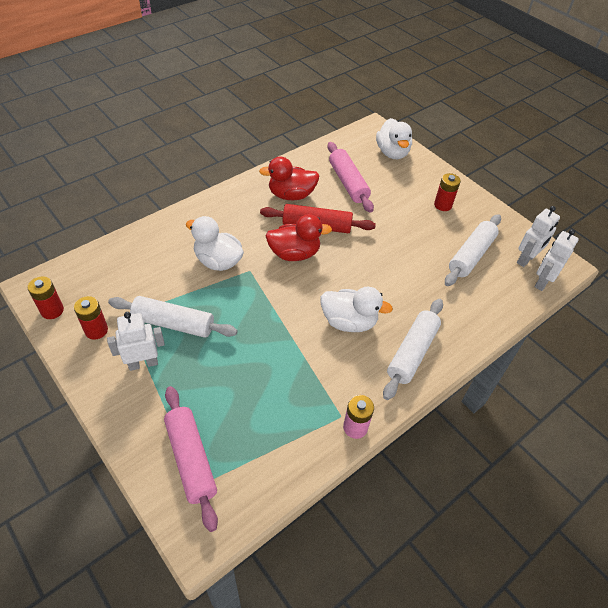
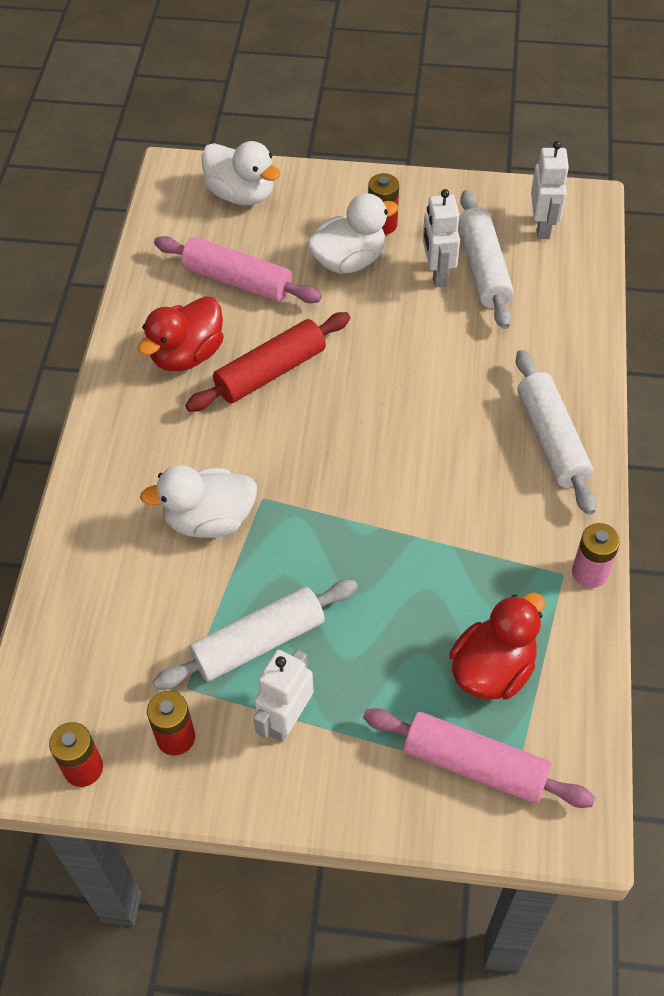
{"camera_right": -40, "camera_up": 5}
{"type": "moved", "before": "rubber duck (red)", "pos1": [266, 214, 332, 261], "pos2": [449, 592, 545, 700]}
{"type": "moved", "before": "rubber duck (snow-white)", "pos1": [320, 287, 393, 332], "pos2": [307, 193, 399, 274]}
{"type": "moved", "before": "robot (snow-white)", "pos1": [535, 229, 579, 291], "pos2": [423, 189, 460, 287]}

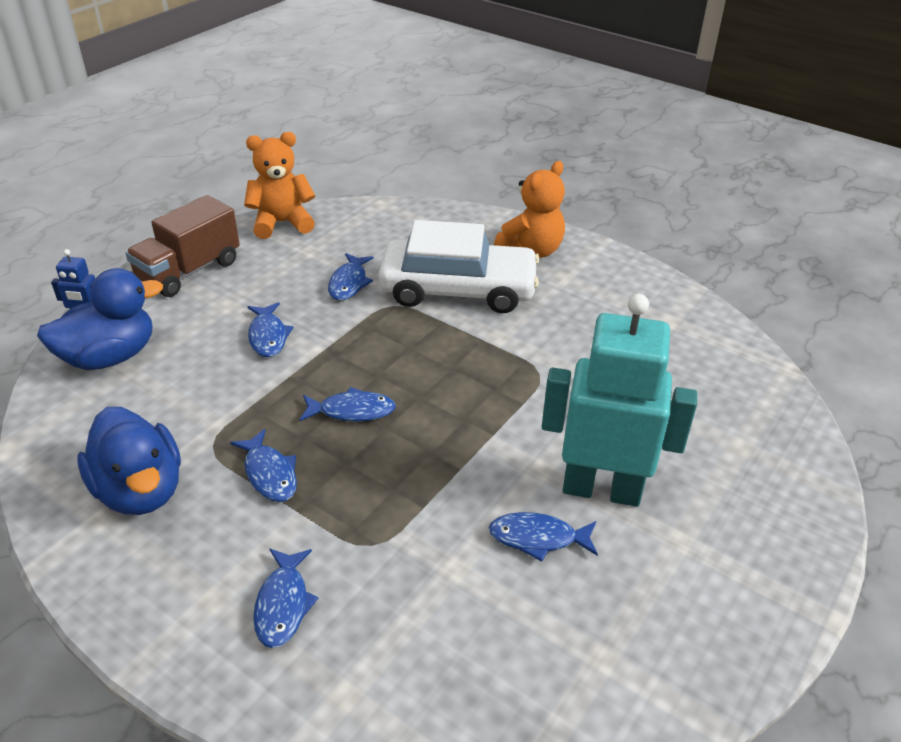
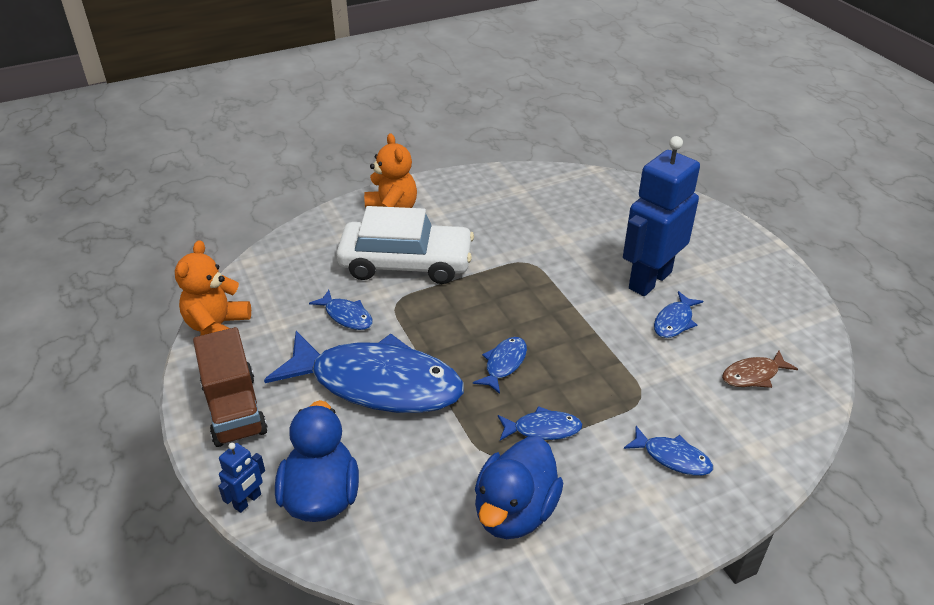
{"camera_right": -60, "camera_up": 0}
{"type": "turned", "before": "rubber duck (cobalt)", "pos1": [77, 407, 181, 515], "pos2": [475, 436, 563, 539], "turn": 120}
{"type": "resized", "before": "fish (cobalt)", "pos1": [248, 302, 294, 357], "pos2": [264, 331, 464, 413], "scale": 2.44}
{"type": "turned", "before": "car (snow-white)", "pos1": [378, 220, 540, 313], "pos2": [336, 206, 474, 284], "turn": 60}
{"type": "recoloured", "before": "robot (aqua)", "after": "robot (cobalt)", "pos1": [542, 294, 697, 507], "pos2": [623, 136, 700, 296]}
{"type": "added", "after": "fish (brown)", "pos2": [722, 350, 798, 388]}

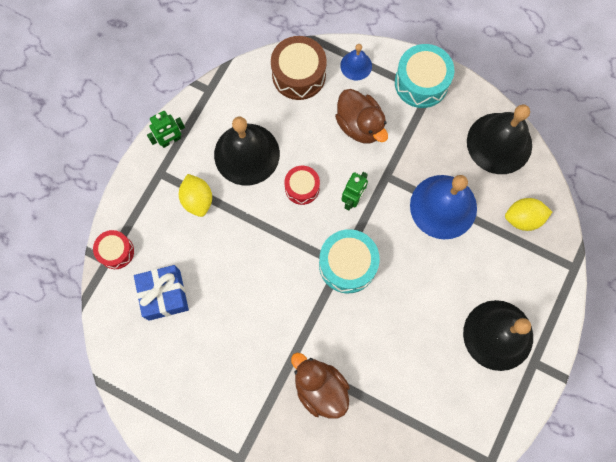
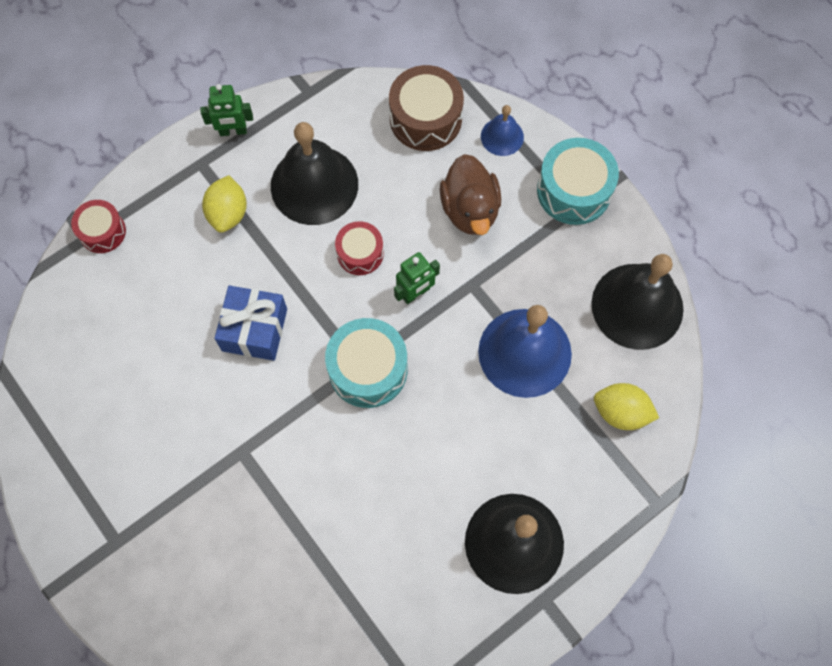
{"camera_right": 25, "camera_up": -5}
{"type": "moved", "before": "gift (cobalt)", "pos1": [134, 265, 189, 321], "pos2": [215, 285, 287, 361]}
{"type": "removed", "before": "rubber duck (brown)", "pos1": [291, 353, 350, 419]}

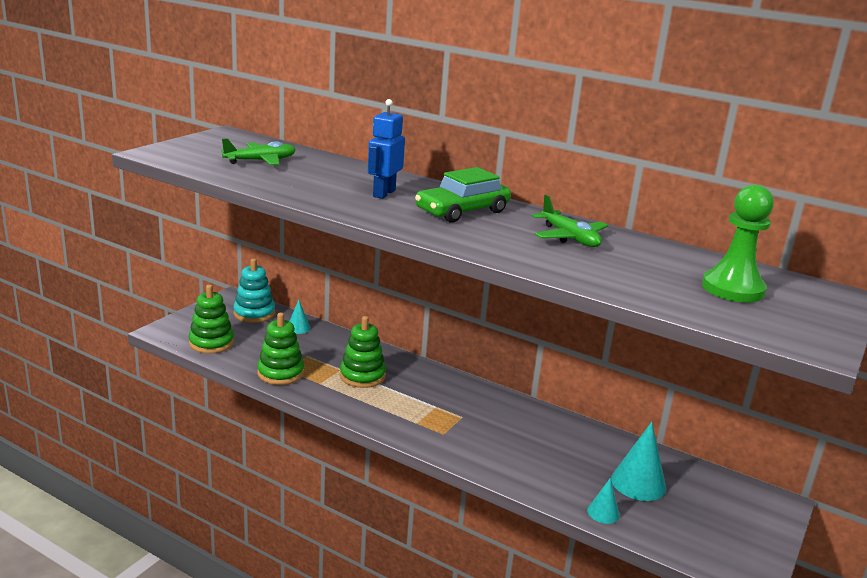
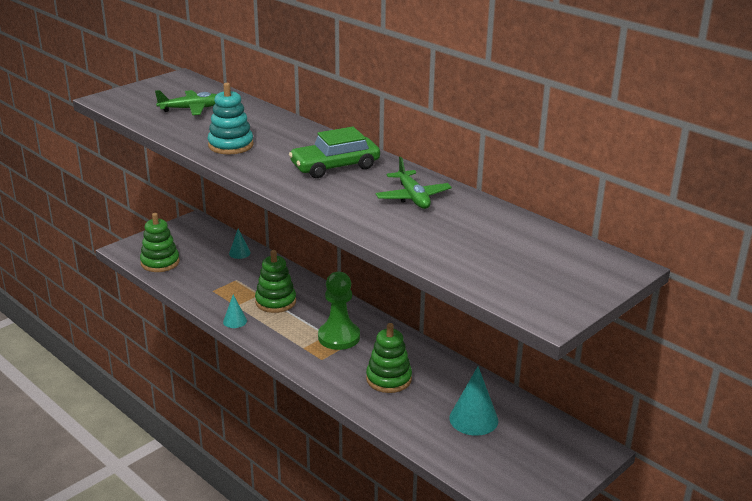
{"camera_right": 15, "camera_up": 5}
{"type": "moved", "before": "stacking rings (aqua)", "pos1": [233, 258, 275, 323], "pos2": [208, 83, 254, 154]}
{"type": "moved", "before": "stacking rings (green)", "pos1": [257, 312, 304, 385], "pos2": [366, 323, 412, 393]}
{"type": "removed", "before": "robot (cobalt)", "pos1": [368, 99, 405, 199]}
{"type": "moved", "before": "solid cone (aqua)", "pos1": [587, 478, 620, 524], "pos2": [223, 295, 247, 328]}
{"type": "moved", "before": "pawn (green)", "pos1": [702, 185, 774, 303], "pos2": [318, 272, 360, 350]}

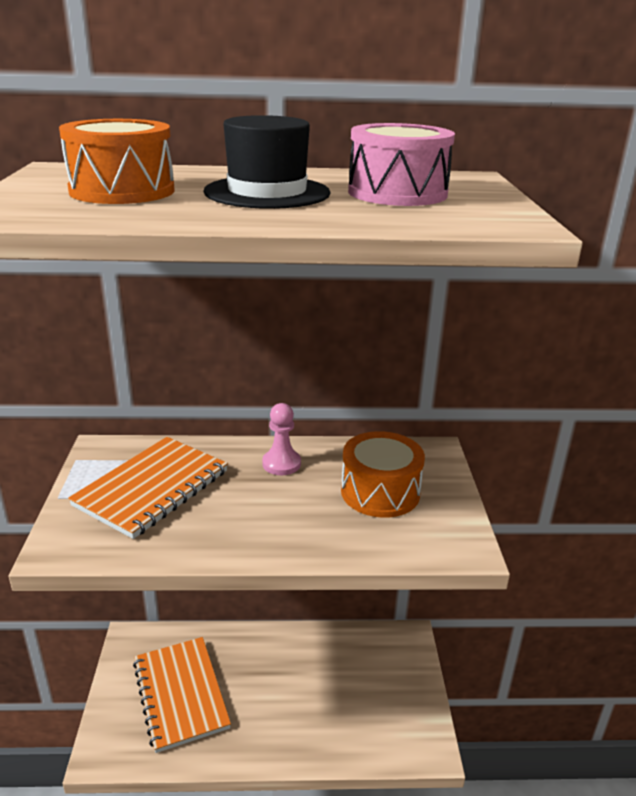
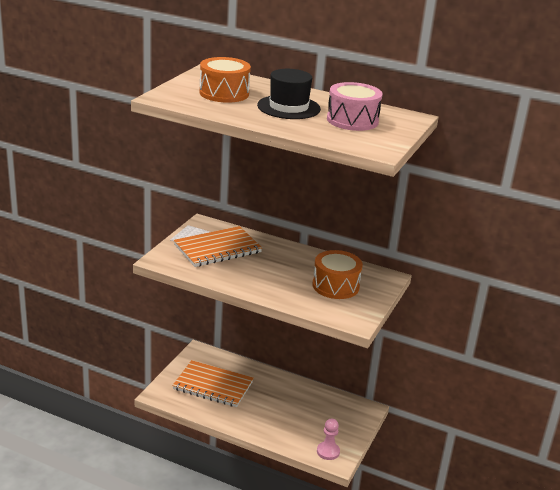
{"camera_right": 25, "camera_up": 0}
{"type": "turned", "before": "notepad (bright orange)", "pos1": [133, 637, 231, 753], "pos2": [172, 360, 254, 407], "turn": -75}
{"type": "moved", "before": "pawn (rosy)", "pos1": [262, 403, 301, 475], "pos2": [317, 418, 340, 460]}

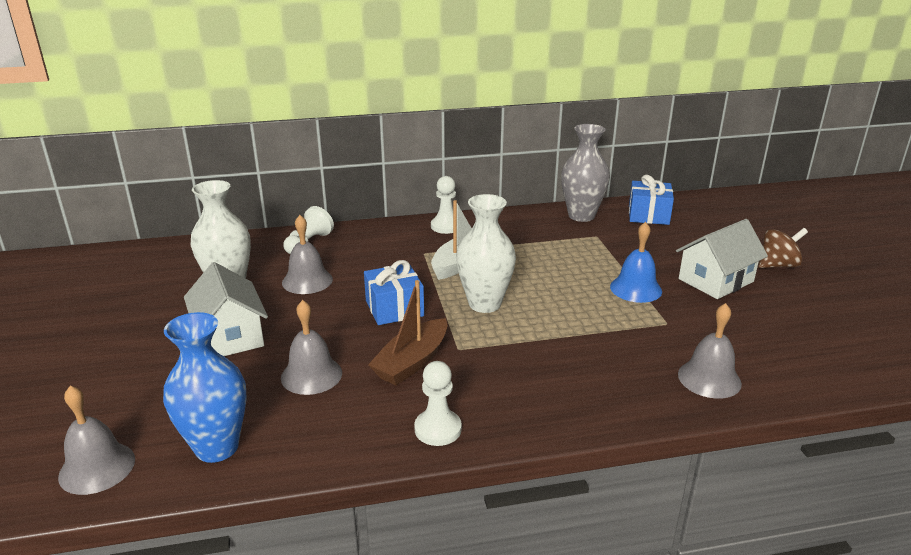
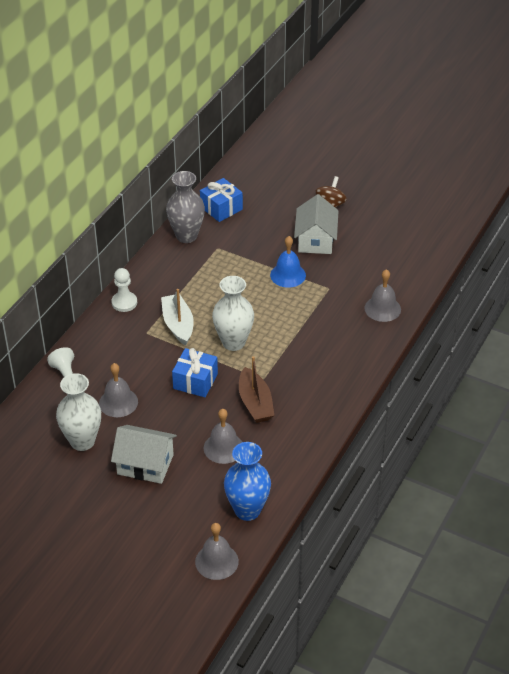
{"camera_right": -50, "camera_up": 15}
{"type": "removed", "before": "pawn (snow-white)", "pos1": [414, 361, 462, 446]}

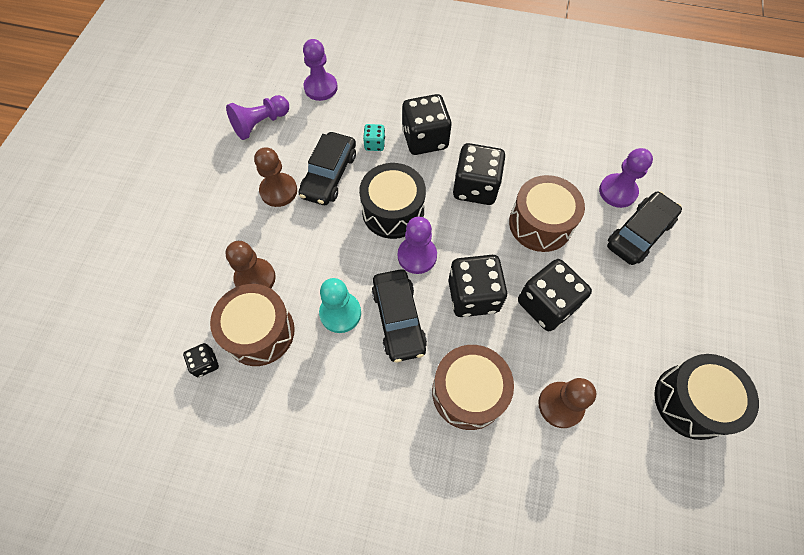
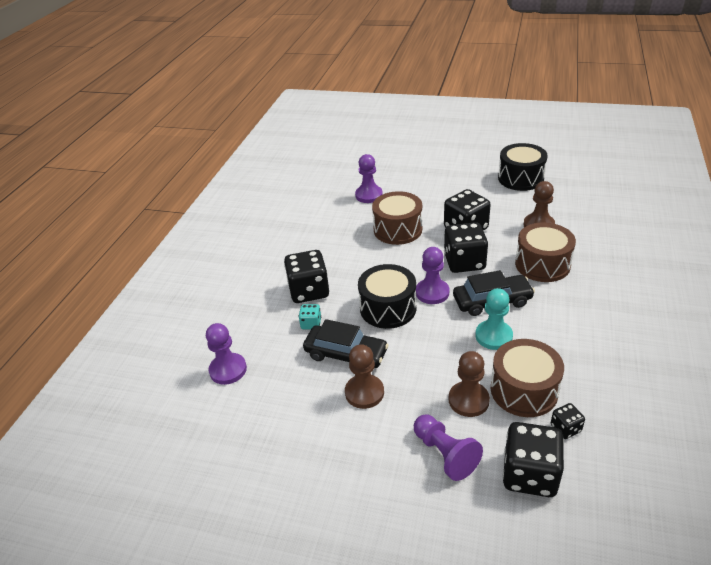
{"camera_right": -85, "camera_up": -25}
{"type": "moved", "before": "pawn (purple)", "pos1": [226, 95, 289, 140], "pos2": [414, 414, 483, 481]}
{"type": "moved", "before": "dice (jet-black)", "pos1": [453, 143, 505, 205], "pos2": [503, 422, 564, 497]}
{"type": "removed", "before": "car (jet-black)", "pos1": [607, 191, 682, 265]}

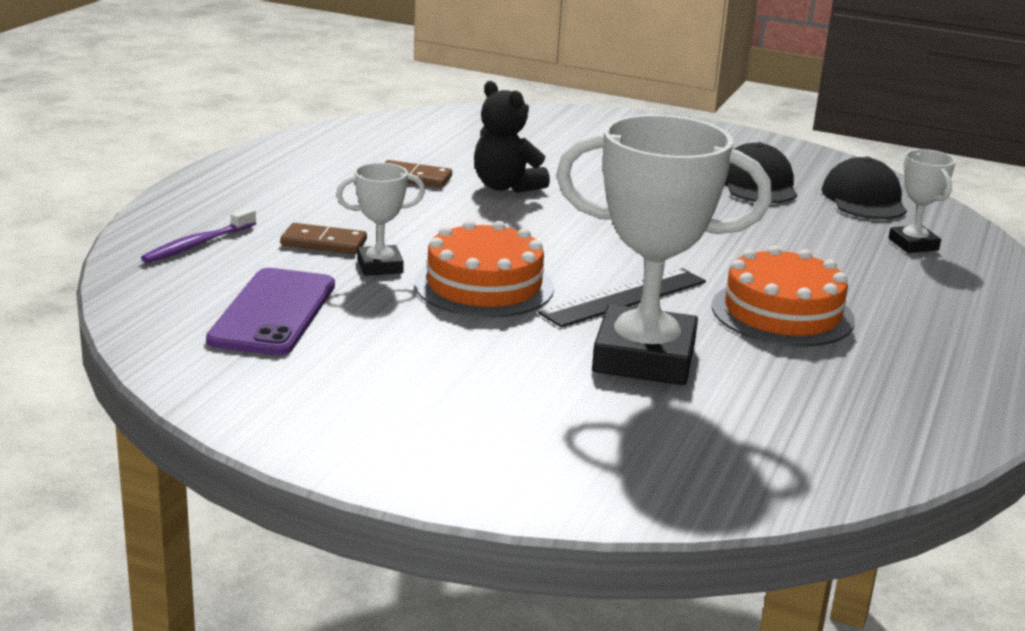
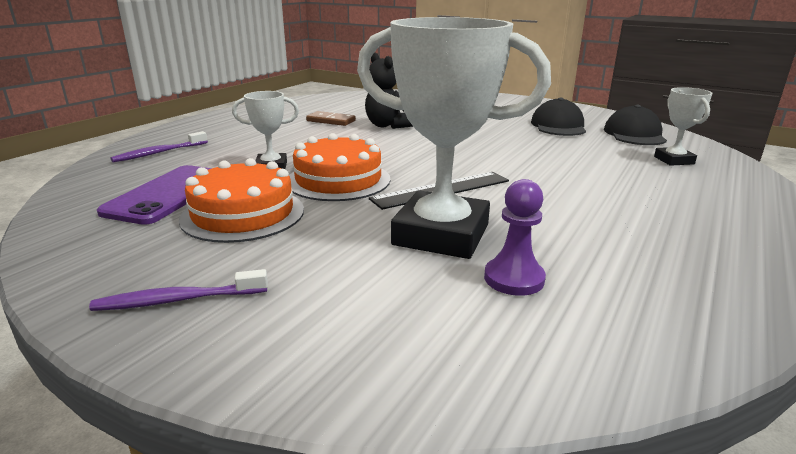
{"camera_right": 10, "camera_up": 0}
{"type": "removed", "before": "domino tile (brown)", "pos1": [281, 223, 367, 254]}
{"type": "moved", "before": "layer cake (bright orange)", "pos1": [712, 245, 855, 347], "pos2": [179, 158, 304, 243]}
{"type": "added", "after": "toothbrush (purple)", "pos2": [89, 269, 268, 311]}
{"type": "added", "after": "pawn (purple)", "pos2": [484, 179, 546, 296]}

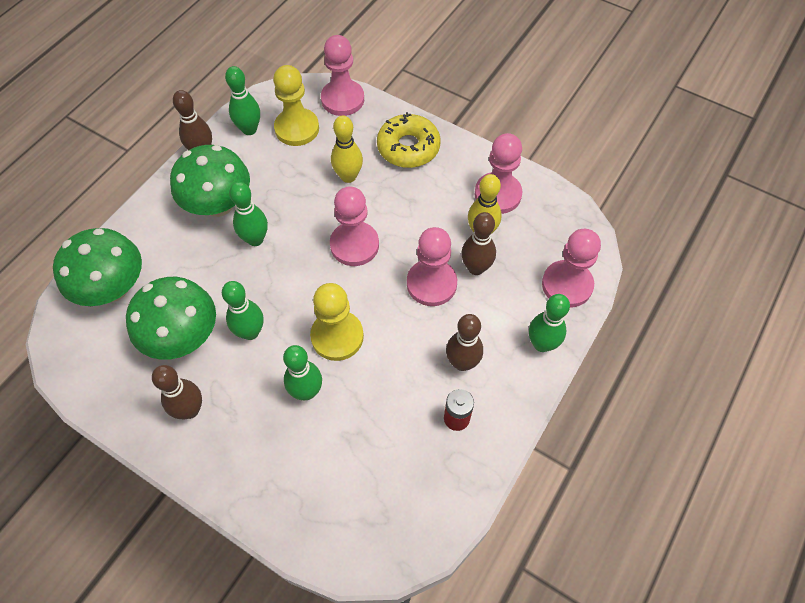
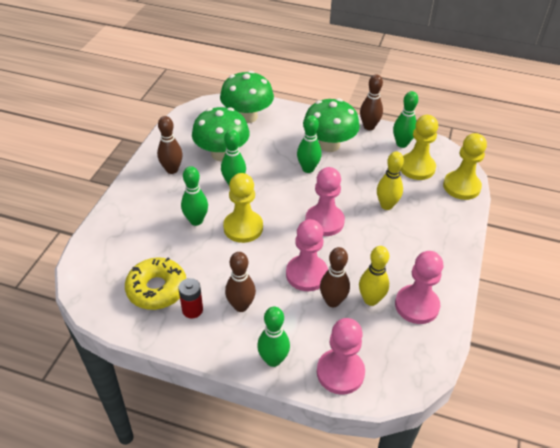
{"camera_right": 75, "camera_up": -15}
{"type": "recoloured", "before": "pawn (rosy)", "after": "pawn (bright yellow)", "pos1": [321, 35, 364, 116], "pos2": [443, 133, 487, 200]}
{"type": "moved", "before": "glazed donut (bright yellow)", "pos1": [377, 112, 441, 168], "pos2": [125, 258, 186, 310]}

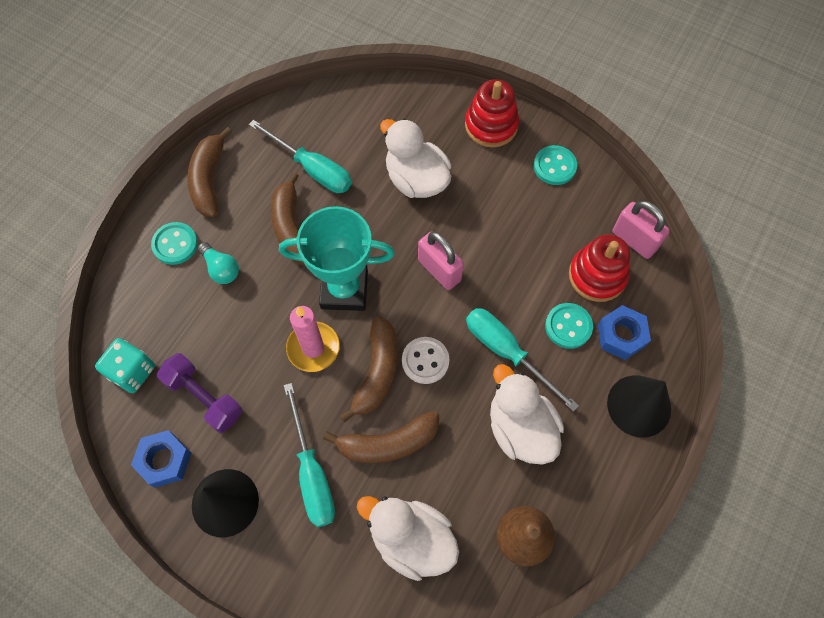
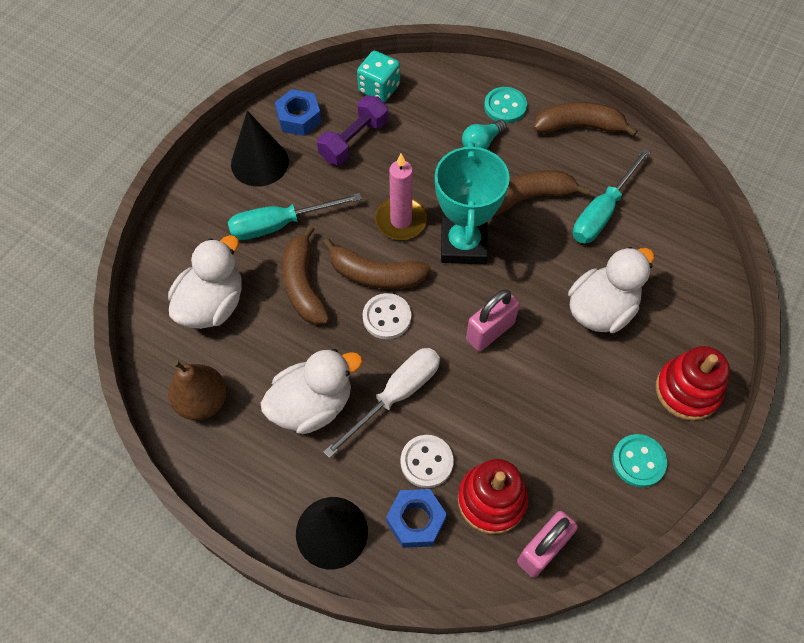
{"camera_right": 90, "camera_up": -5}
{"type": "recoloured", "before": "screwdriver (aqua)", "after": "screwdriver (snow-white)", "pos1": [466, 308, 579, 412], "pos2": [323, 348, 440, 458]}
{"type": "recoloured", "before": "sewing button (aqua)", "after": "sewing button (snow-white)", "pos1": [545, 303, 593, 349], "pos2": [400, 435, 454, 488]}

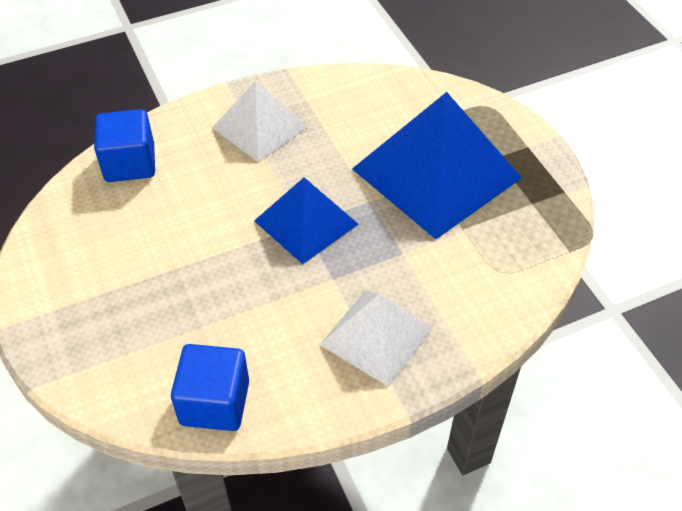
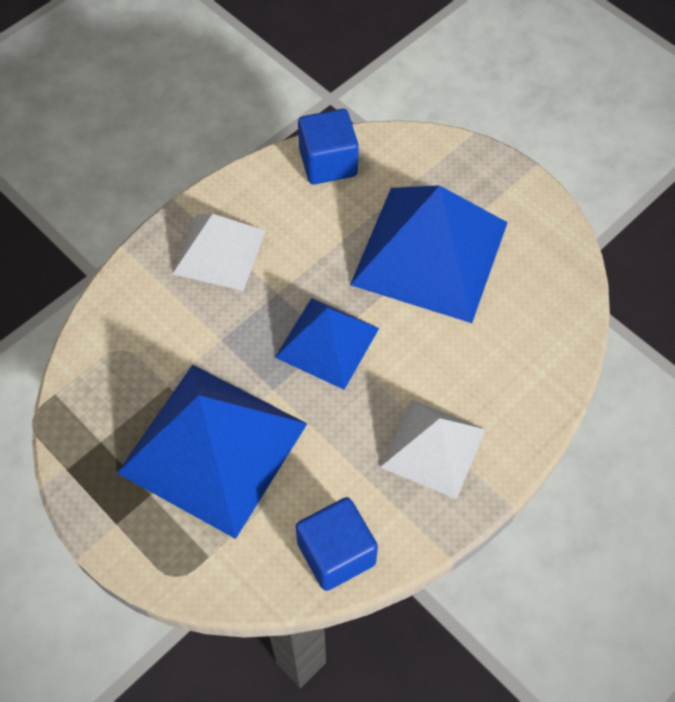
{"camera_right": 160, "camera_up": 10}
{"type": "moved", "before": "block (cobalt)", "pos1": [94, 109, 155, 182], "pos2": [296, 497, 378, 591]}
{"type": "added", "after": "pyramid (cobalt)", "pos2": [350, 185, 508, 323]}

